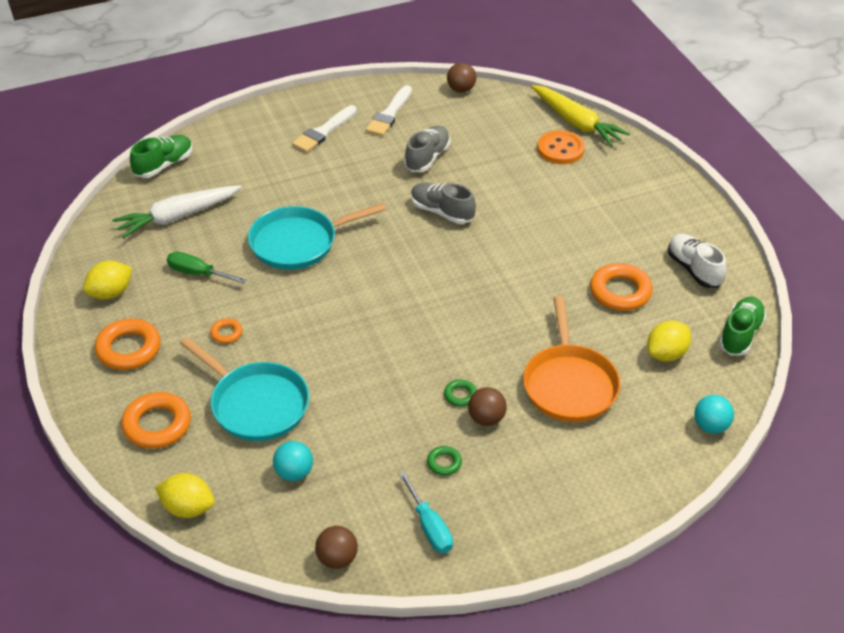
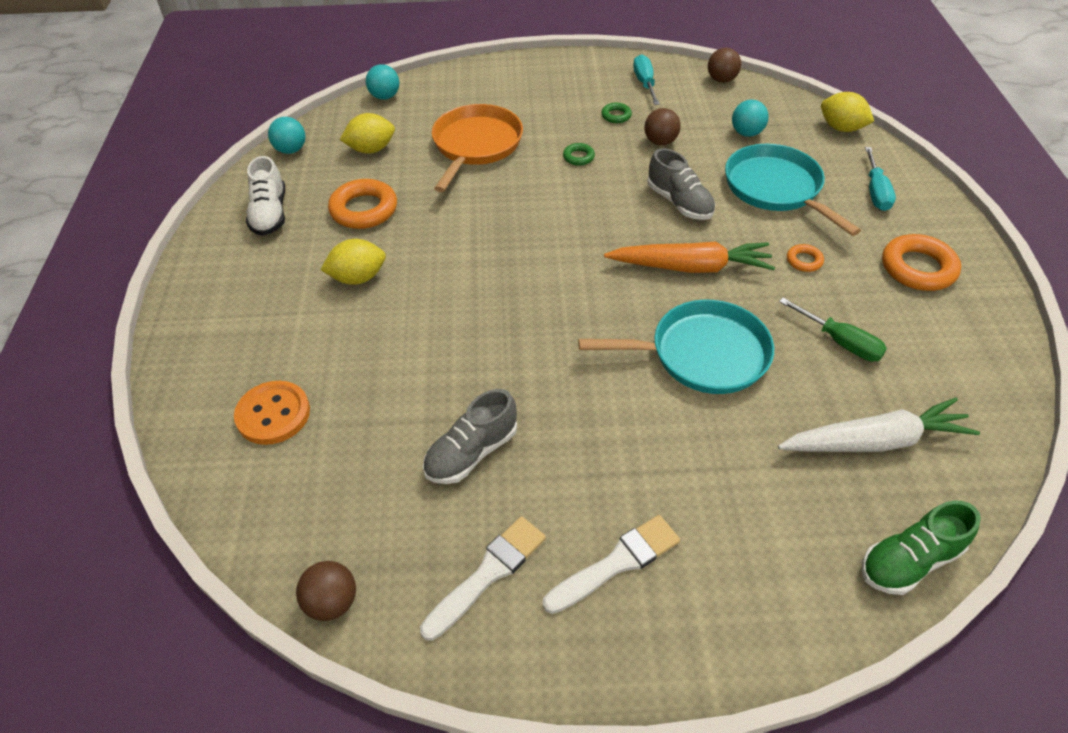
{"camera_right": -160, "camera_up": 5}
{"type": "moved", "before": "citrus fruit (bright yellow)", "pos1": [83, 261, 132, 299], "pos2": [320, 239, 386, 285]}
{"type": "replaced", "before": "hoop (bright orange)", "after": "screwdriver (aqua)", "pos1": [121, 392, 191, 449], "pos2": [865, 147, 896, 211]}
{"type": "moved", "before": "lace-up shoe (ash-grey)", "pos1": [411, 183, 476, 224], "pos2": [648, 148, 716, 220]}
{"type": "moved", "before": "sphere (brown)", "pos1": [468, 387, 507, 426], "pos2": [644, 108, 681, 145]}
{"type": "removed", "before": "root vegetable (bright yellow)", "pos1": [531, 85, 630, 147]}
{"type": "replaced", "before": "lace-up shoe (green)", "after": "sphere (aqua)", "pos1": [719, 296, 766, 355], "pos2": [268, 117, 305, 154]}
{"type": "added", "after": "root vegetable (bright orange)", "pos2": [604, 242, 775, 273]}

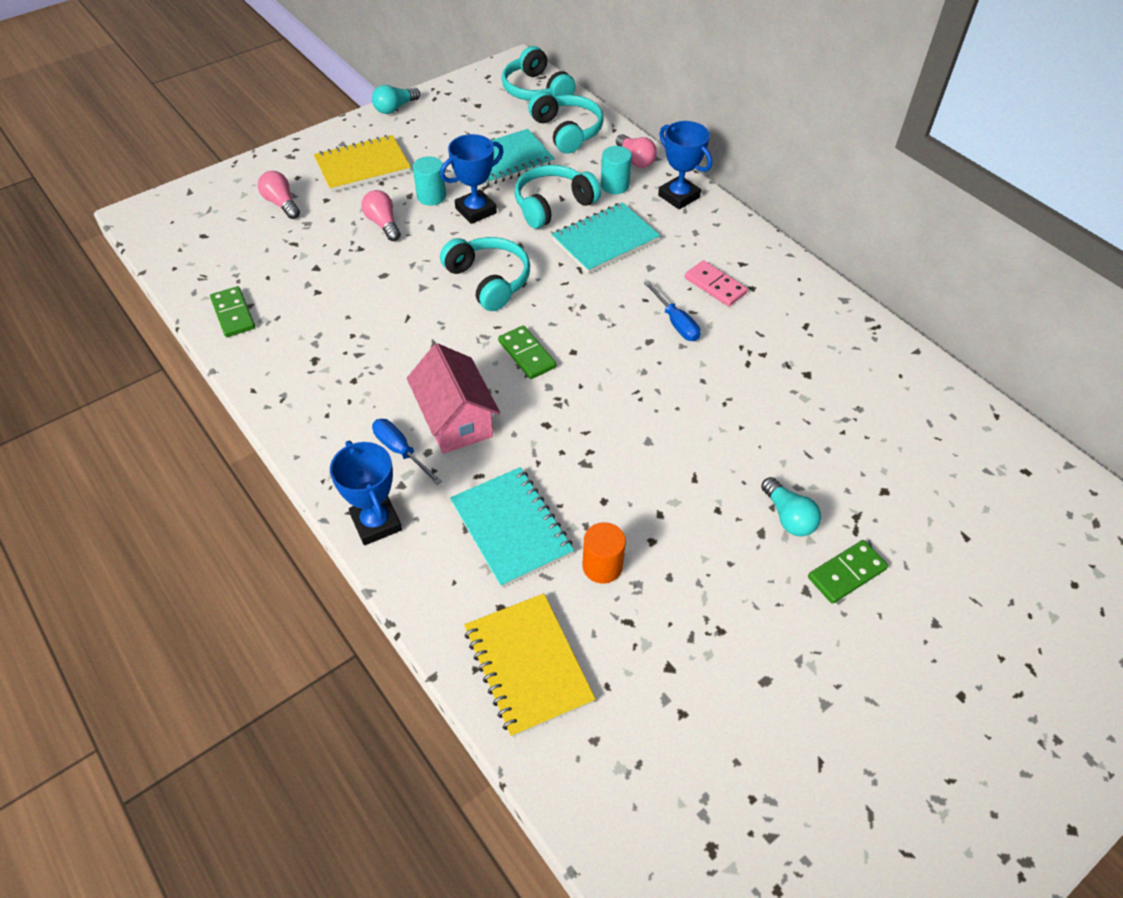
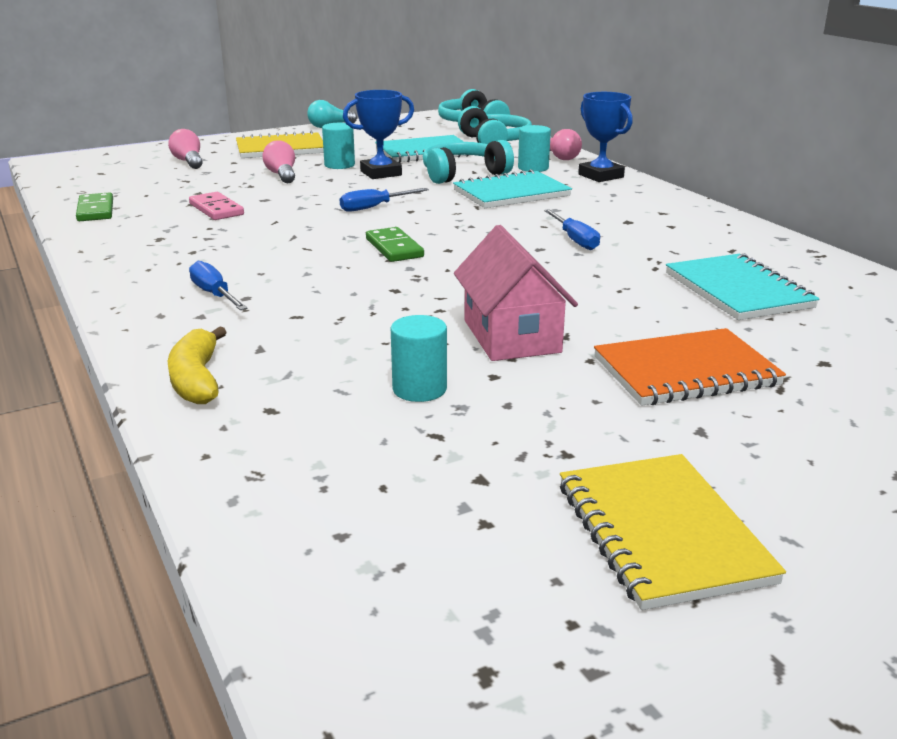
{"camera_right": 10, "camera_up": -25}
{"type": "removed", "before": "award cup (cobalt)", "pos1": [330, 441, 402, 545]}
{"type": "moved", "before": "toy house (rosy)", "pos1": [407, 343, 500, 454], "pos2": [454, 225, 578, 361]}
{"type": "replaced", "before": "over-ear headphones (aqua)", "after": "screwdriver (cobalt)", "pos1": [440, 237, 530, 311], "pos2": [340, 188, 429, 212]}
{"type": "moved", "before": "notepad (aqua)", "pos1": [450, 467, 574, 588], "pos2": [666, 254, 819, 320]}
{"type": "moved", "before": "notepad (bright yellow)", "pos1": [464, 593, 596, 738], "pos2": [560, 454, 786, 610]}
{"type": "recoloured", "before": "solid cylinder (bright orange)", "after": "solid cylinder (aqua)", "pos1": [583, 522, 626, 584], "pos2": [391, 315, 447, 402]}
{"type": "moved", "before": "domino tile (rosy)", "pos1": [685, 260, 748, 306], "pos2": [189, 192, 244, 220]}
{"type": "replaced", "before": "lightbulb (aqua)", "after": "notepad (bright orange)", "pos1": [761, 477, 821, 536], "pos2": [594, 328, 786, 405]}
{"type": "removed", "before": "domino tile (green)", "pos1": [808, 540, 888, 604]}
{"type": "added", "after": "banana (bright yellow)", "pos2": [168, 327, 227, 404]}

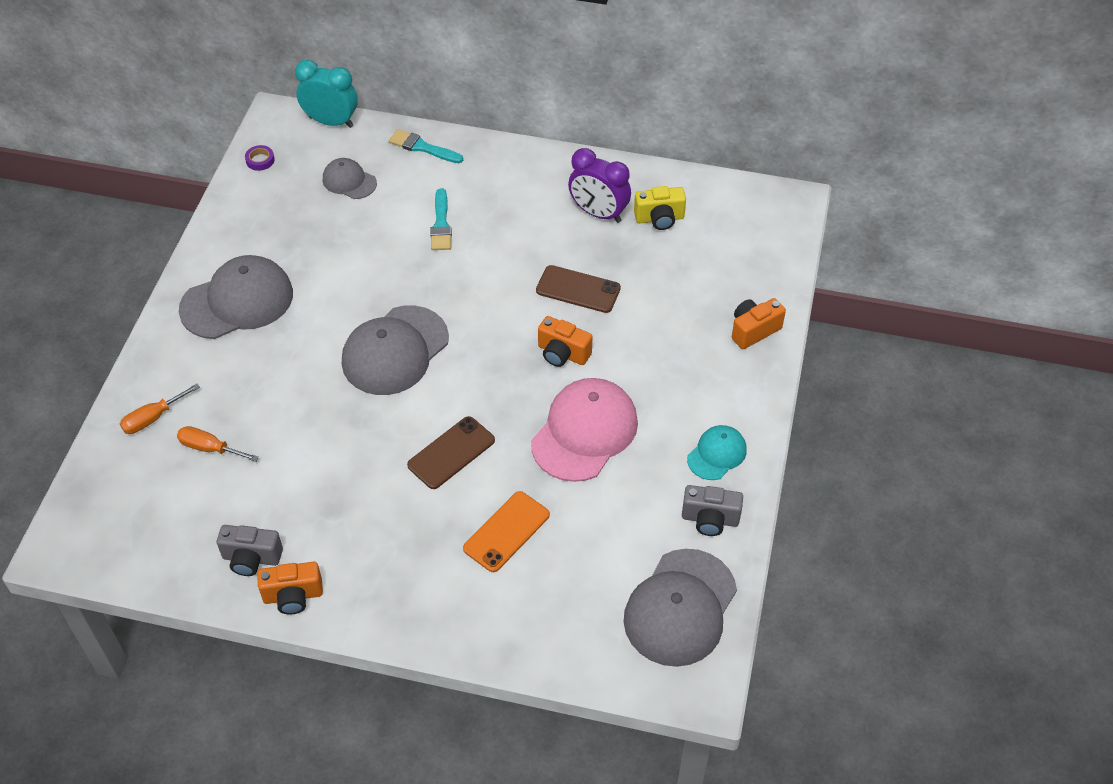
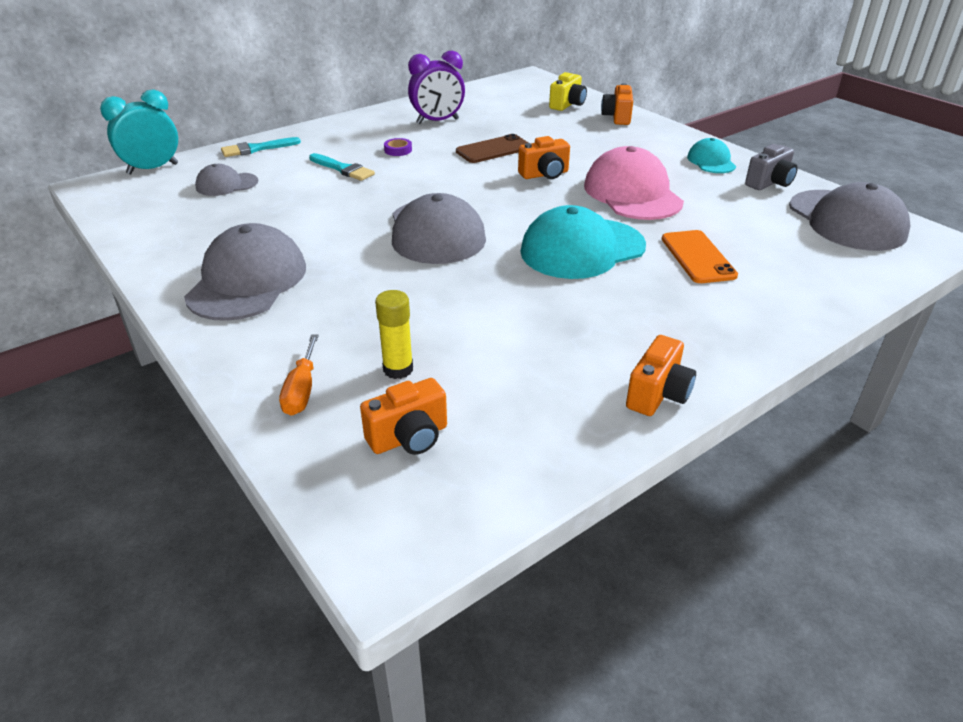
{"camera_right": -50, "camera_up": -15}
{"type": "replaced", "before": "screwdriver (bright orange)", "after": "stick of glue (bright yellow)", "pos1": [177, 426, 259, 462], "pos2": [375, 290, 413, 379]}
{"type": "removed", "before": "compact camera (ash-grey)", "pos1": [217, 525, 283, 576]}
{"type": "moved", "before": "sticky tape (purple)", "pos1": [245, 145, 275, 171], "pos2": [384, 138, 412, 156]}
{"type": "replaced", "before": "mobile phone (brown)", "after": "baseball cap (aqua)", "pos1": [407, 416, 495, 489], "pos2": [520, 205, 646, 279]}
{"type": "moved", "before": "compact camera (bright yellow)", "pos1": [634, 186, 686, 230], "pos2": [549, 72, 587, 111]}
{"type": "added", "after": "compact camera (bright orange)", "pos2": [360, 378, 447, 455]}

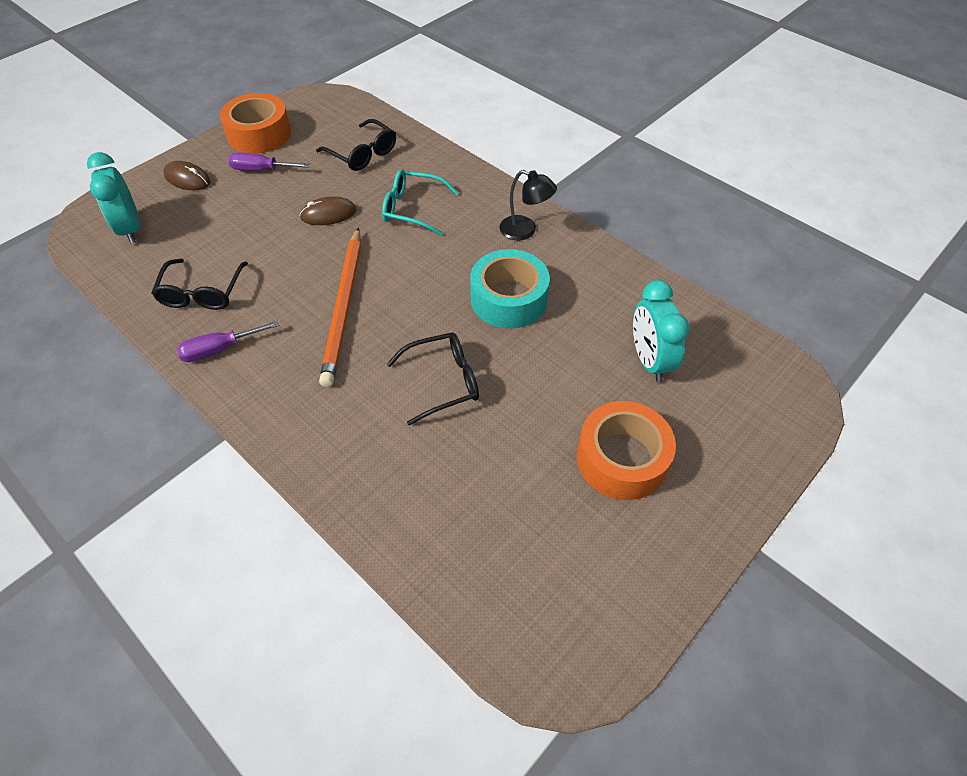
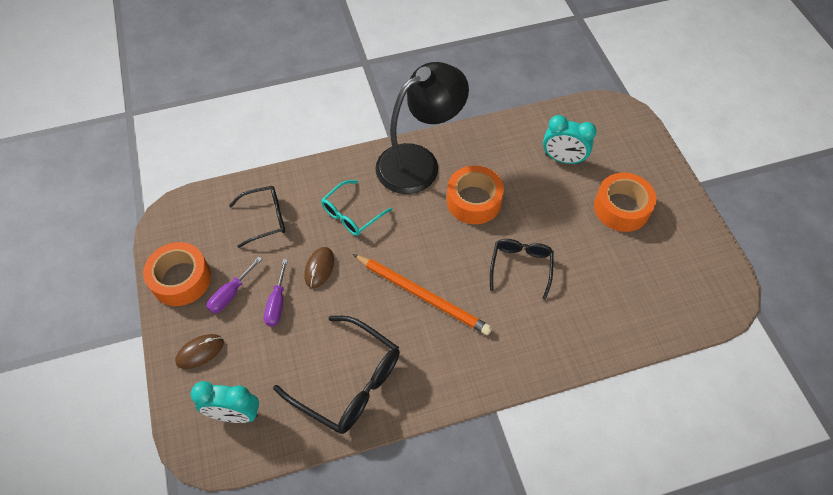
{"camera_right": -60, "camera_up": 5}
{"type": "resized", "before": "glasses (jet-black)", "pos1": [152, 259, 248, 310], "pos2": [273, 316, 400, 434], "scale": 1.6}
{"type": "moved", "before": "screwdriver (purple)", "pos1": [177, 321, 280, 362], "pos2": [264, 259, 288, 327]}
{"type": "recoloured", "before": "sticky tape (aqua)", "after": "sticky tape (bright orange)", "pos1": [470, 249, 550, 329], "pos2": [447, 166, 504, 224]}
{"type": "resized", "before": "lamp (jet-black)", "pos1": [500, 170, 557, 240], "pos2": [375, 62, 469, 194], "scale": 2.27}

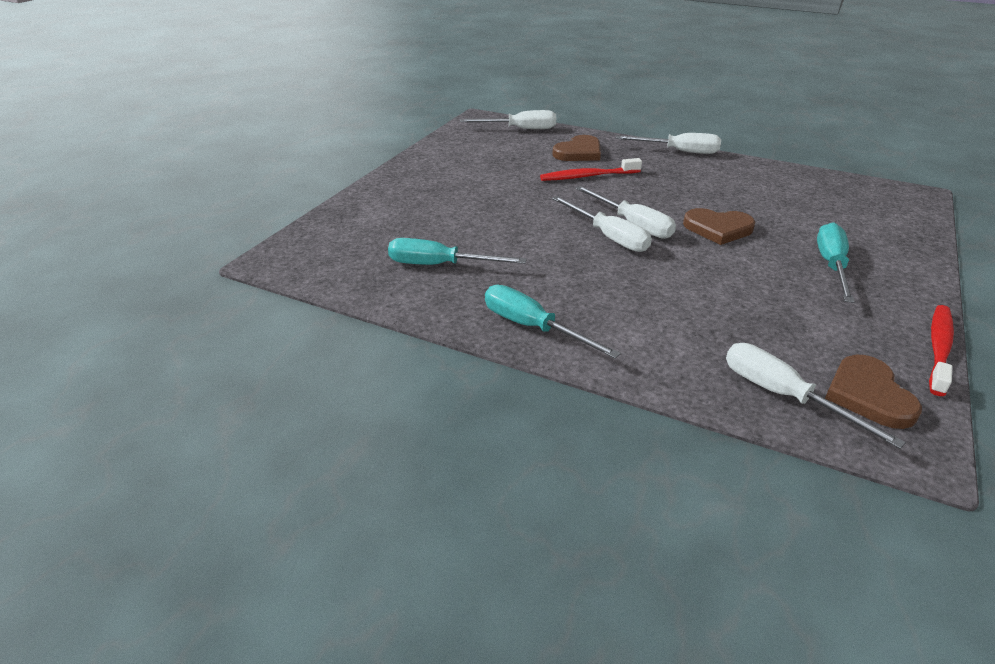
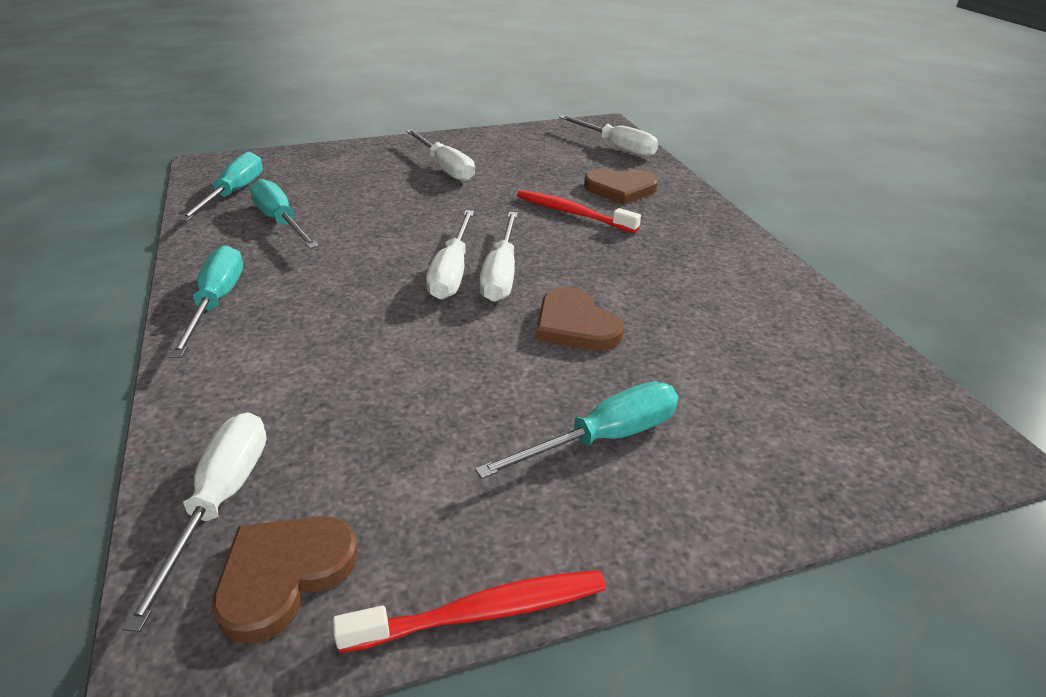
{"camera_right": 45, "camera_up": 0}
{"type": "moved", "before": "screwdriver (snow-white)", "pos1": [615, 133, 721, 154], "pos2": [406, 129, 475, 182]}
{"type": "added", "after": "screwdriver (aqua)", "pos2": [179, 152, 263, 221]}

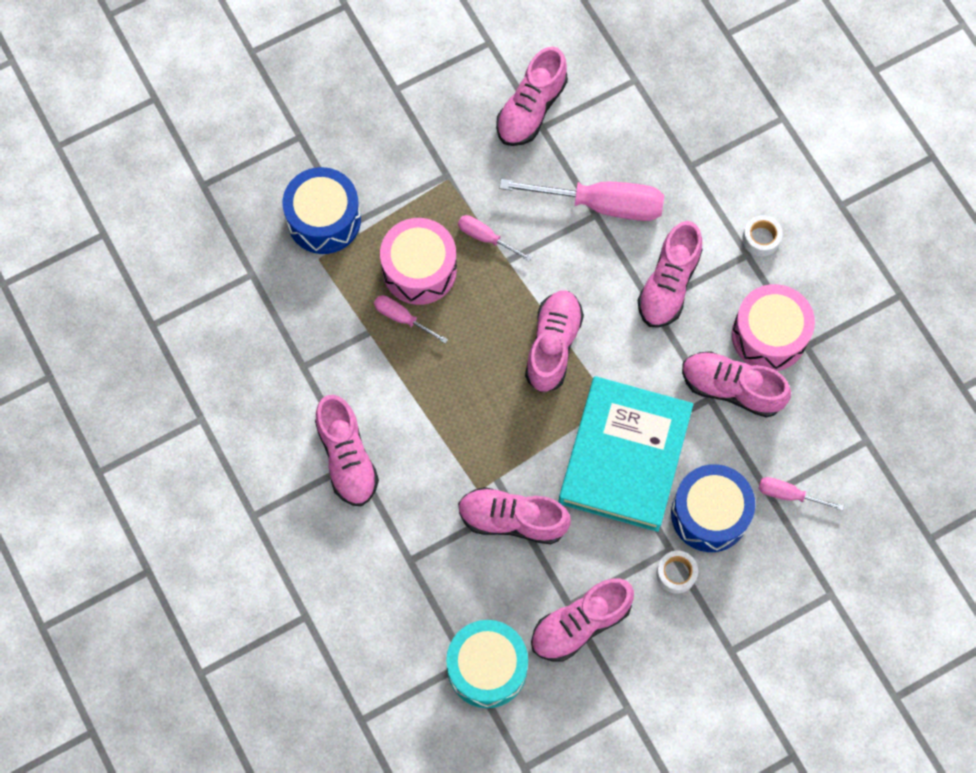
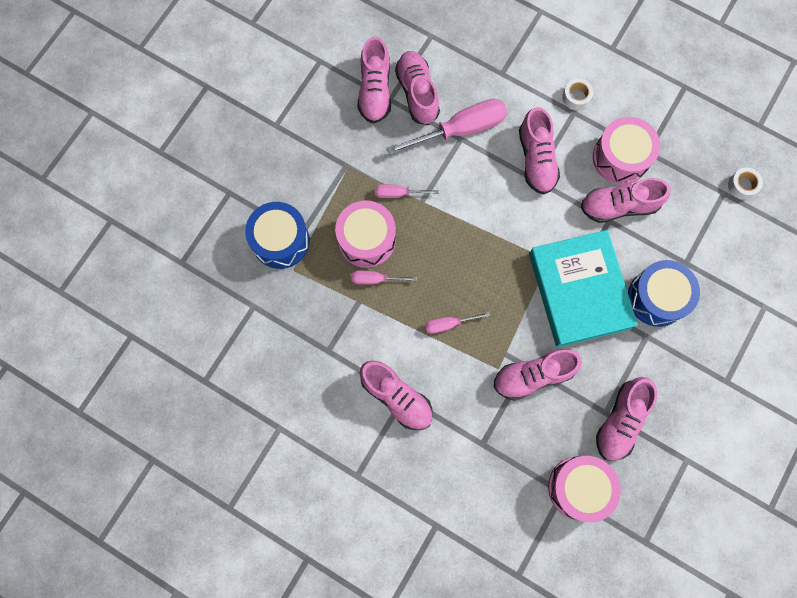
{"camera_right": -30, "camera_up": 5}
{"type": "recoloured", "before": "drum (aqua)", "after": "drum (rosy)", "pos1": [446, 620, 528, 708], "pos2": [548, 456, 621, 523]}
{"type": "moved", "before": "lace-up shoe (rosy)", "pos1": [525, 290, 584, 392], "pos2": [395, 51, 440, 125]}
{"type": "moved", "before": "sticky tape (snow-white)", "pos1": [656, 551, 698, 593], "pos2": [728, 168, 763, 200]}
{"type": "moved", "before": "screwdriver (rosy)", "pos1": [758, 477, 844, 511], "pos2": [425, 312, 490, 334]}

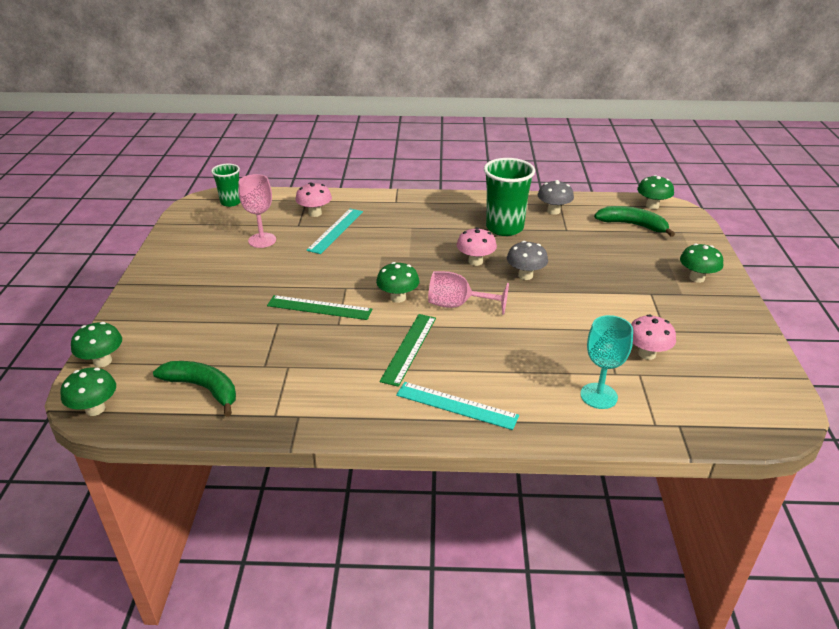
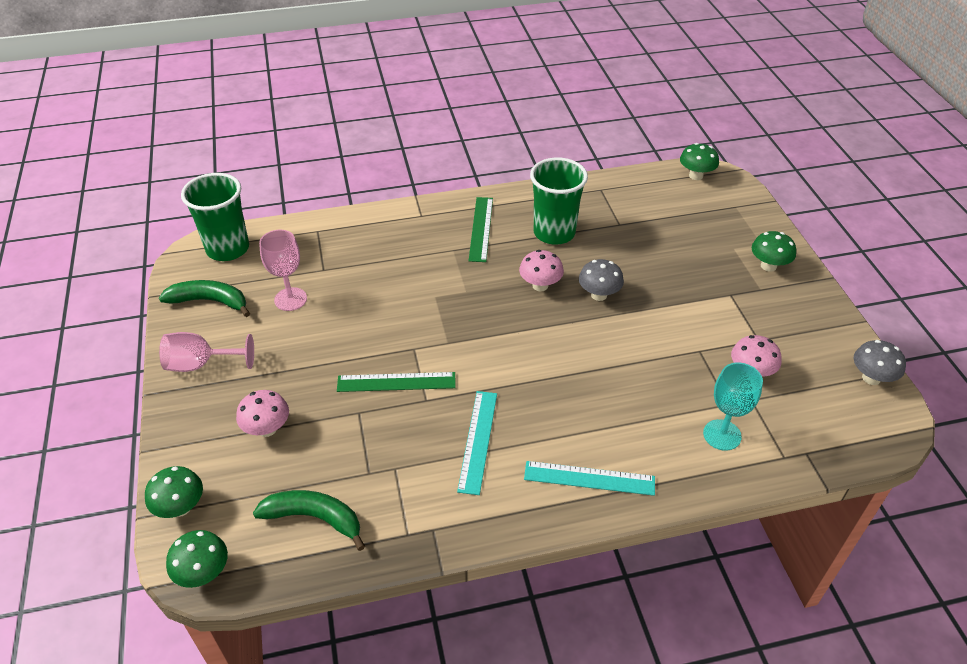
{"camera_right": -15, "camera_up": 10}
{"type": "resized", "before": "beaker (green)", "pos1": [211, 164, 240, 207], "pos2": [181, 173, 249, 261], "scale": 1.7}
{"type": "moved", "before": "fungus (rosy)", "pos1": [295, 182, 332, 217], "pos2": [236, 390, 289, 437]}
{"type": "moved", "before": "ruler (aqua)", "pos1": [306, 209, 363, 254], "pos2": [457, 391, 497, 495]}
{"type": "removed", "before": "fungus (green)", "pos1": [376, 262, 419, 303]}
{"type": "moved", "before": "ruler (green)", "pos1": [379, 314, 436, 387], "pos2": [469, 197, 493, 262]}
{"type": "moved", "before": "chalice (rosy)", "pos1": [428, 271, 509, 315], "pos2": [159, 332, 254, 372]}
{"type": "moved", "before": "fungus (ash-grey)", "pos1": [538, 180, 574, 215], "pos2": [854, 340, 906, 385]}
{"type": "moved", "before": "banana (green)", "pos1": [594, 206, 675, 237], "pos2": [159, 280, 250, 317]}

